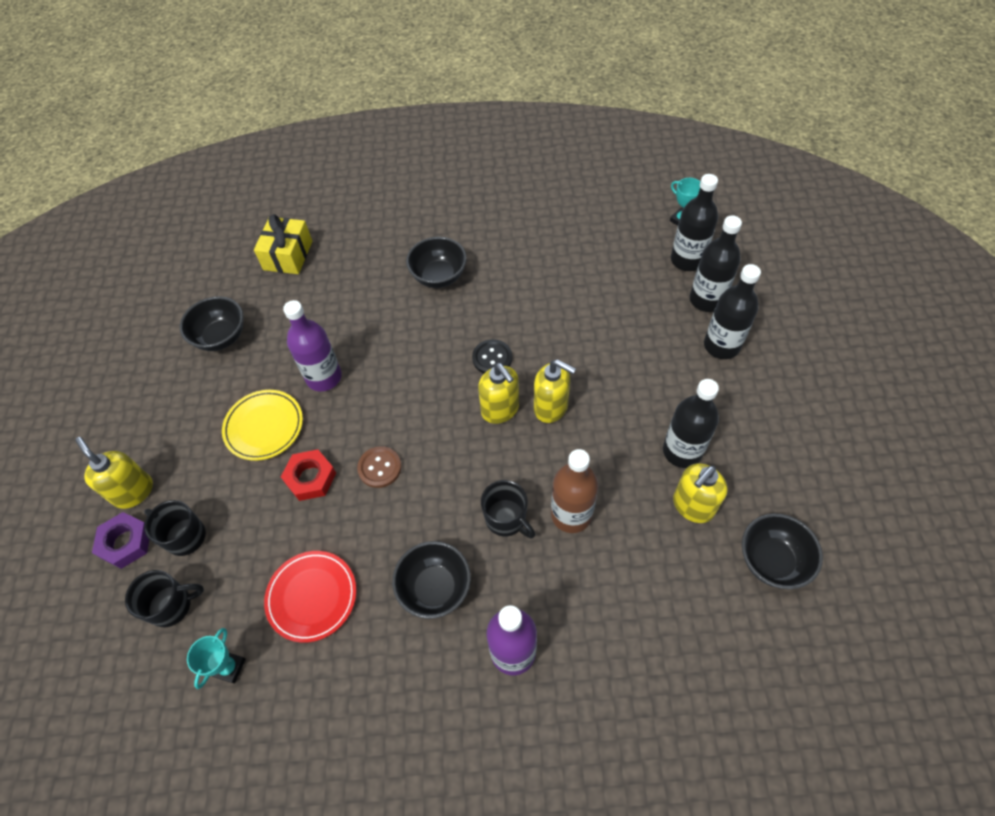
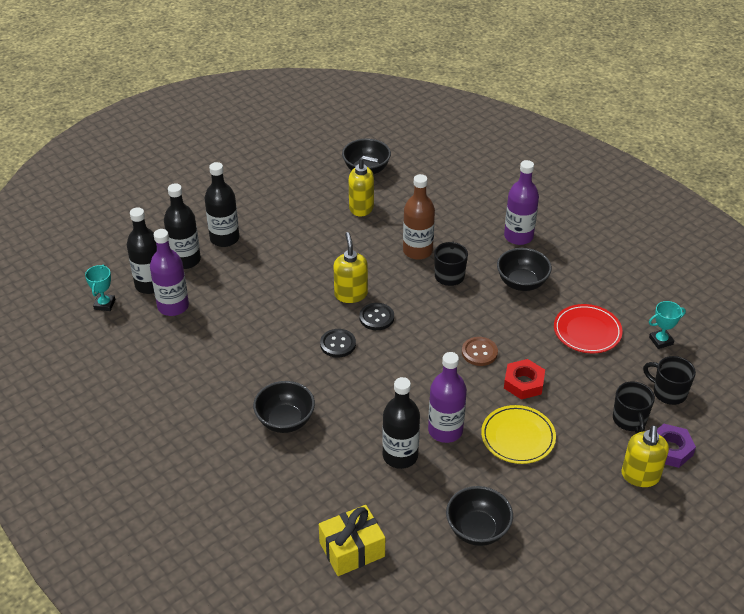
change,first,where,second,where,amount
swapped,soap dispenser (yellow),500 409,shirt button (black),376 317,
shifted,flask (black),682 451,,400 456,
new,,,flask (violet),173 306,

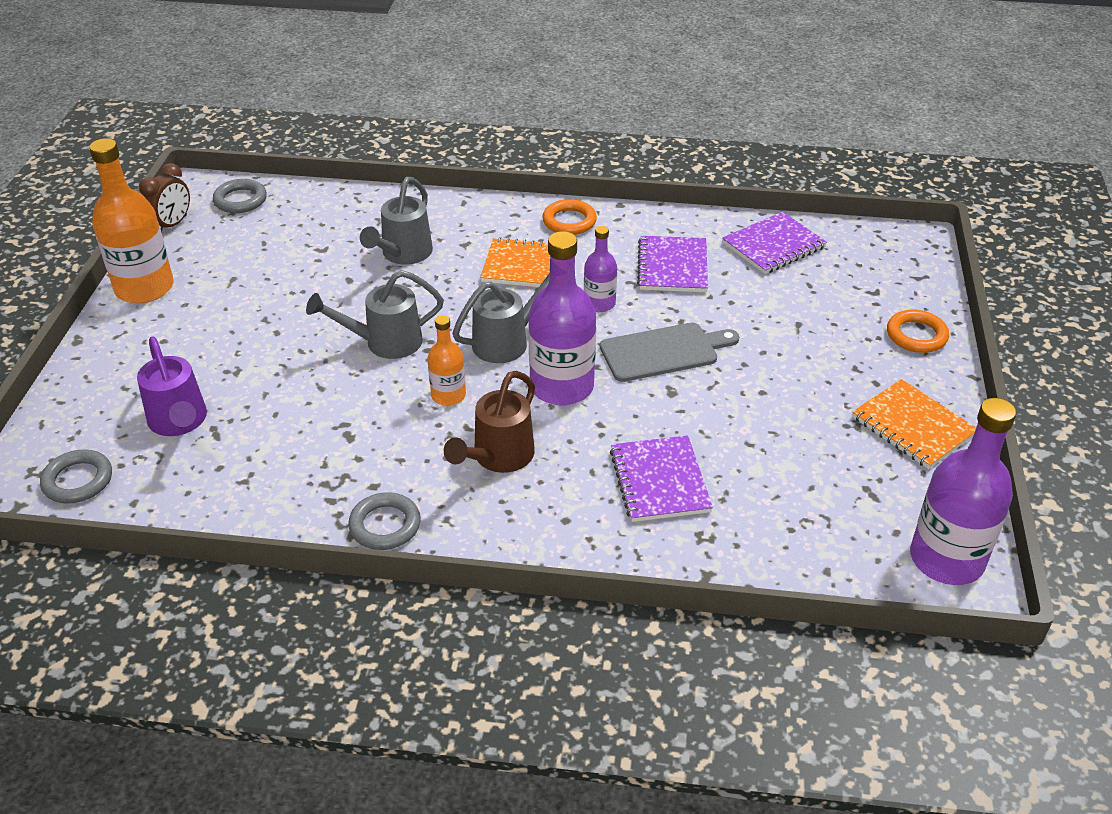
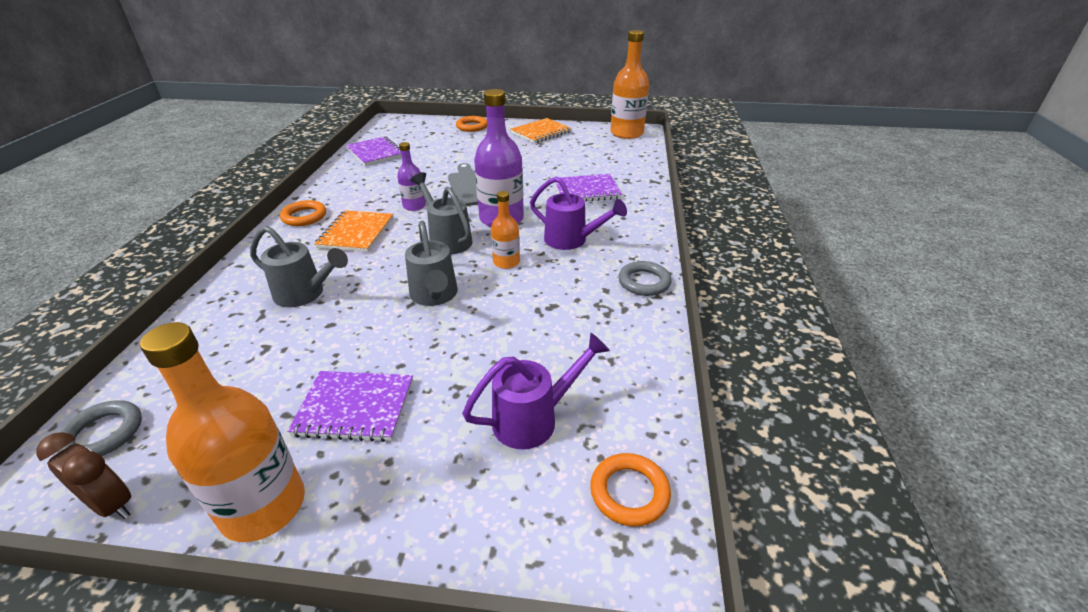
change,first,where,second,where,amount
shifted,notepad (violet),672 267,,355 407,
repainted,sprinkling can (dark brown),498 457,sprinkling can (violet),571 240,
repainted,flask (violet),946 559,flask (orange),626 133,
repainted,torus (ash-grey),78 480,torus (orange),629 492,

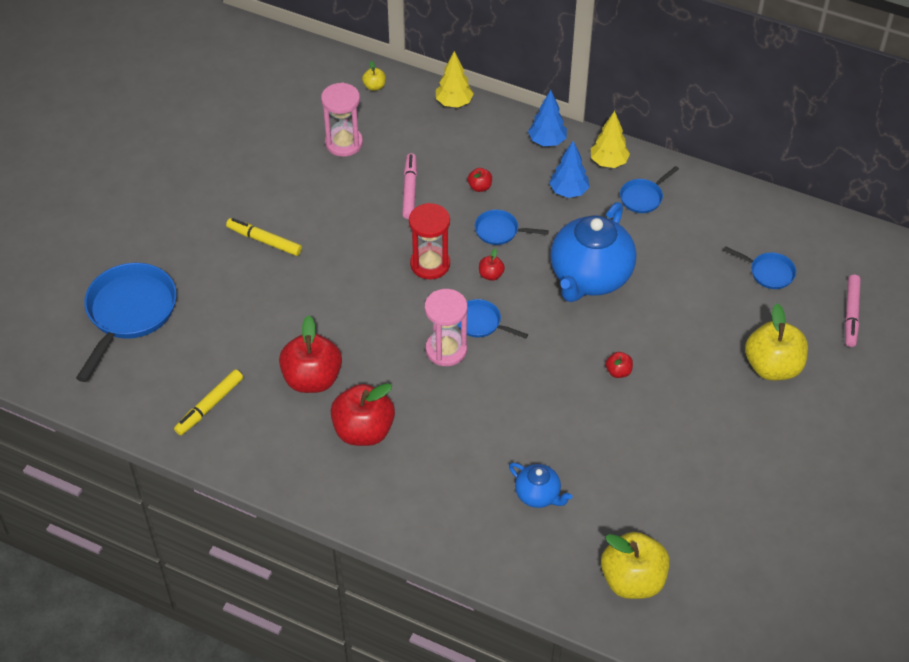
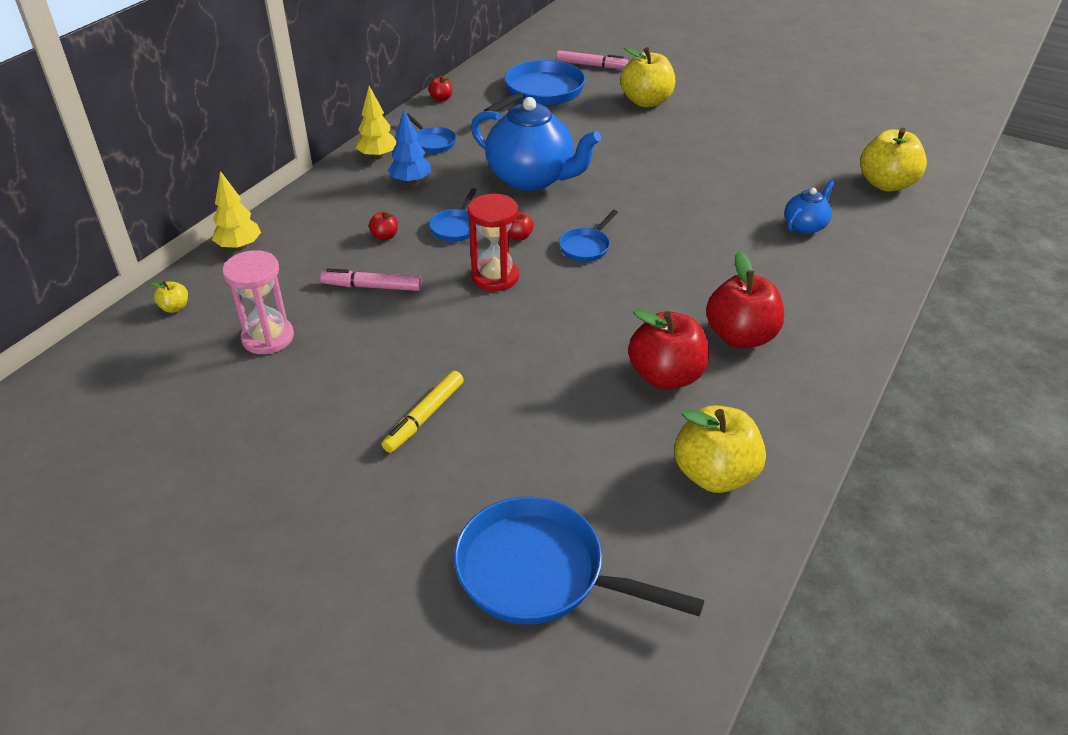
change,first,where,second,where,amount
gone,fir tree (royal blue),547 141,,,
scaled,frying pan (royal blue),768 272,,540 93,x2.01
gone,hourglass (pink),446 350,,,
shifted,toy apple (red),618 372,,441 99,
swapped,marker (yellow),209 406,toy apple (yellow),714 474,

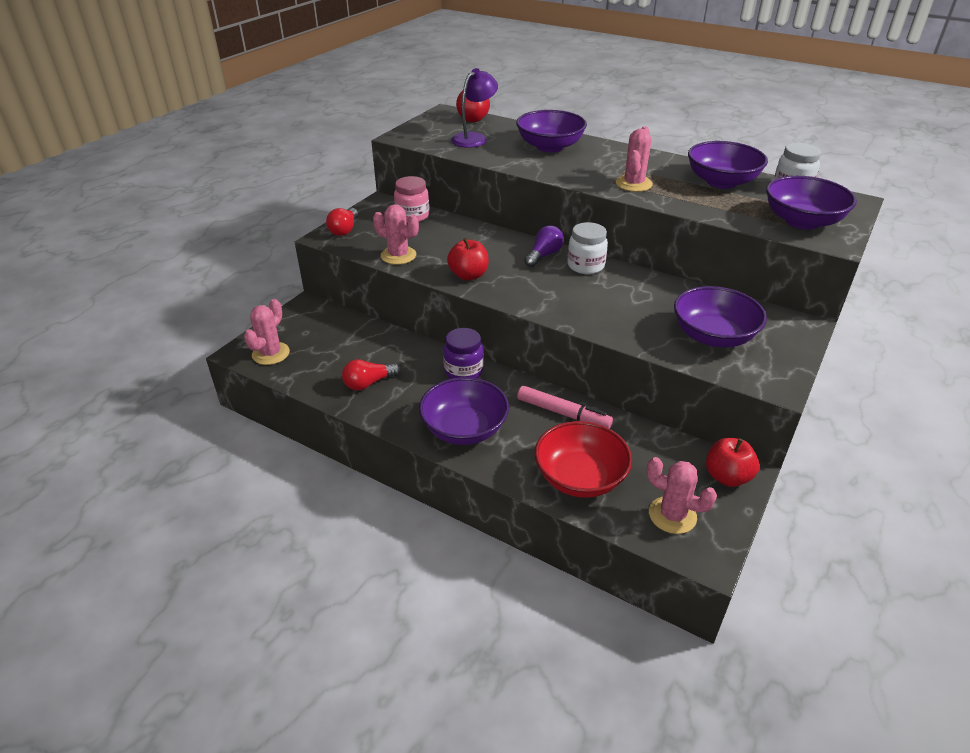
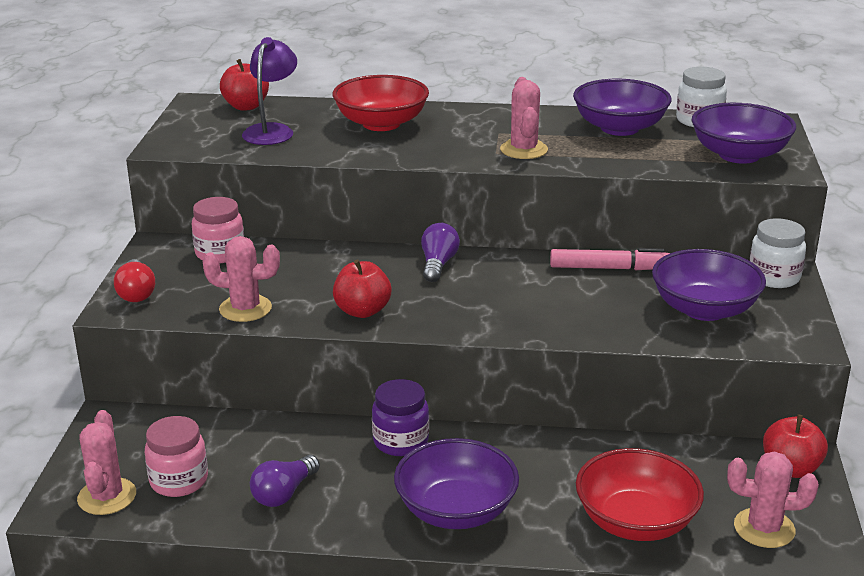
change,first,where,second,where,amount
repainted,serving bowl (violet),550 146,serving bowl (red),381 123,
shifted,preserve jar (pure white),585 266,,774 277,
repainted,bulb (red),368 383,bulb (violet),284 493,
shifted,marker (pink),562 413,,608 268,
new,,,preserve jar (pink),179 481,

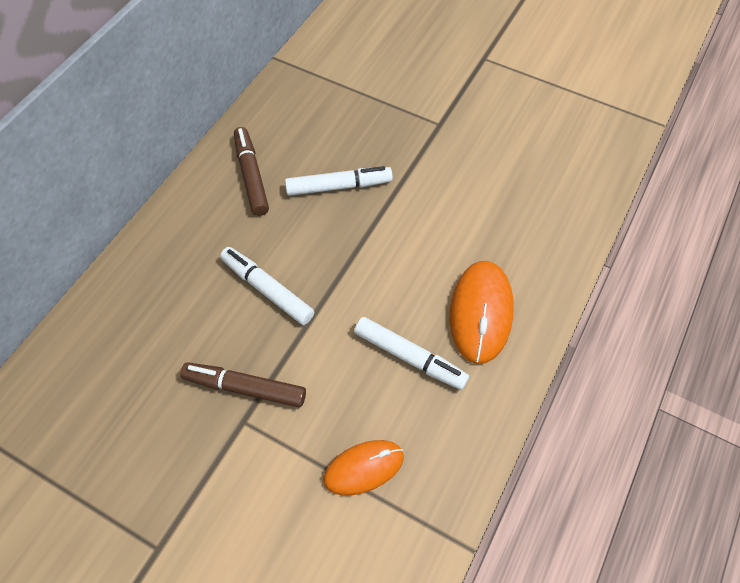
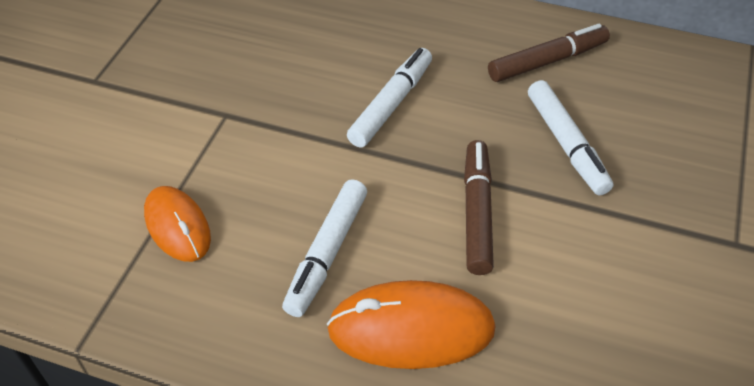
change,first,where,second,where,amount
shifted,marker (dark brown),245 388,,477 213,

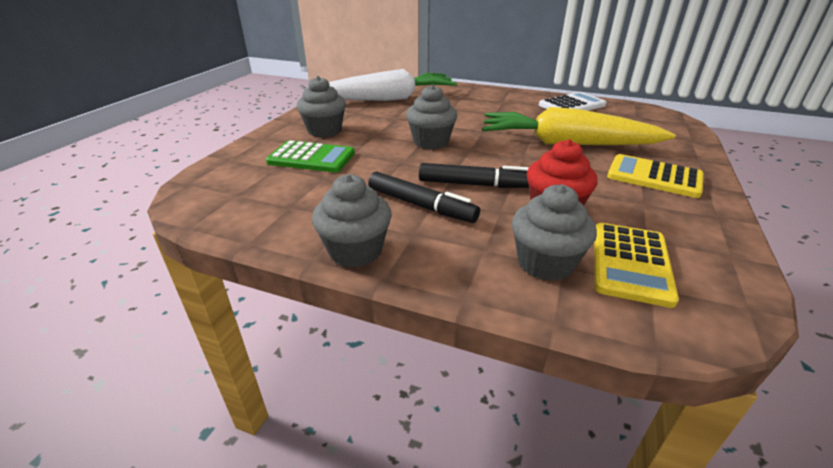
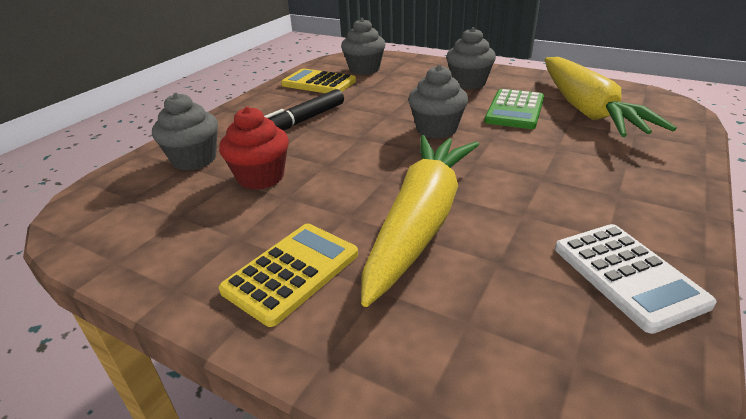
change,first,where,second,where,amount
repainted,toy carrot (pure white),388 99,toy carrot (yellow),586 109,
shifted,adding machine (leaf-green),311 158,,514 110,
gone,marker (black),474 184,,,
shifted,muffin (ash-grey),355 251,,364 69,
shifted,adding machine (yellow),630 263,,319 83,

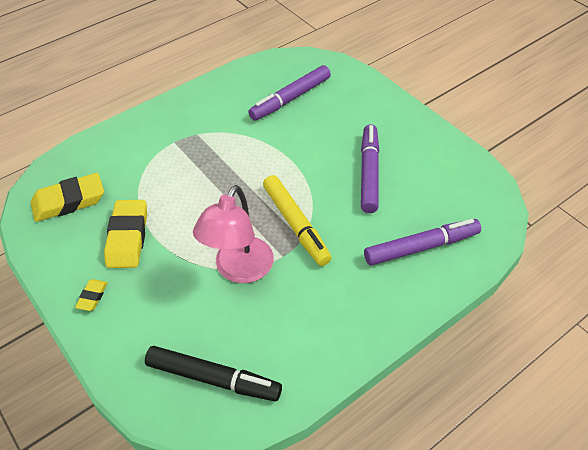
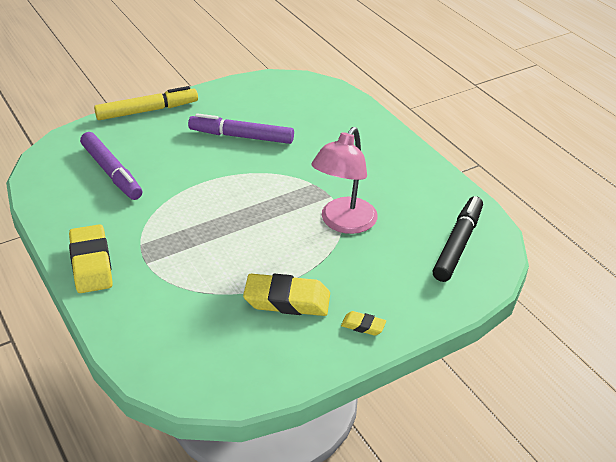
change,first,where,second,where,amount
shifted,pencil eraser (yellow),69 201,,91 263,
shifted,marker (yellow),296 225,,147 111,
rotated,desk lamp (pink),239 270,,343 223,90 degrees clockwise
gone,marker (violet),421 247,,,

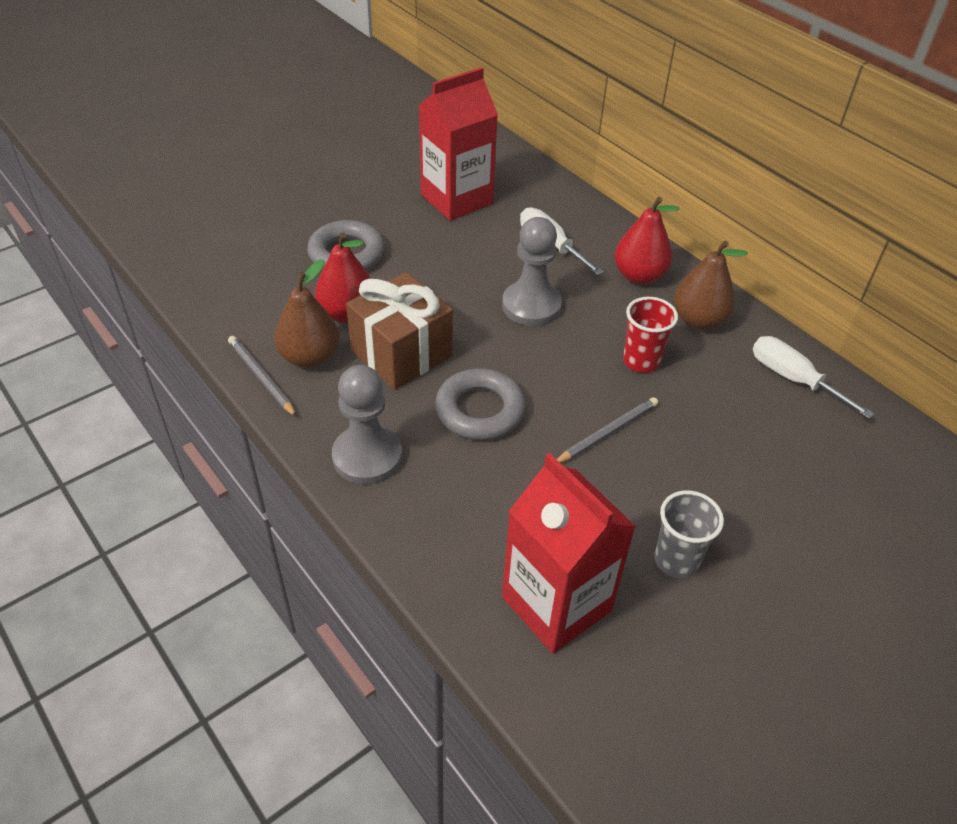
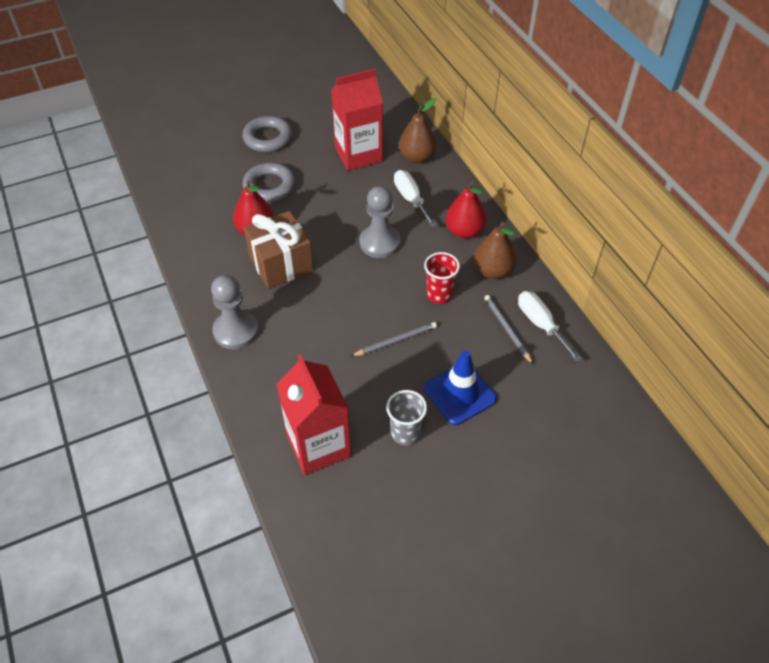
change,first,where,second,where,amount
shifted,pear fruit (dark brown),310 357,,417 157,
shifted,lead pencil (ash-grey),261 377,,507 329,
shifted,torus (ash-grey),480 410,,268 138,
new,,,traffic cone (royal blue),460 393,

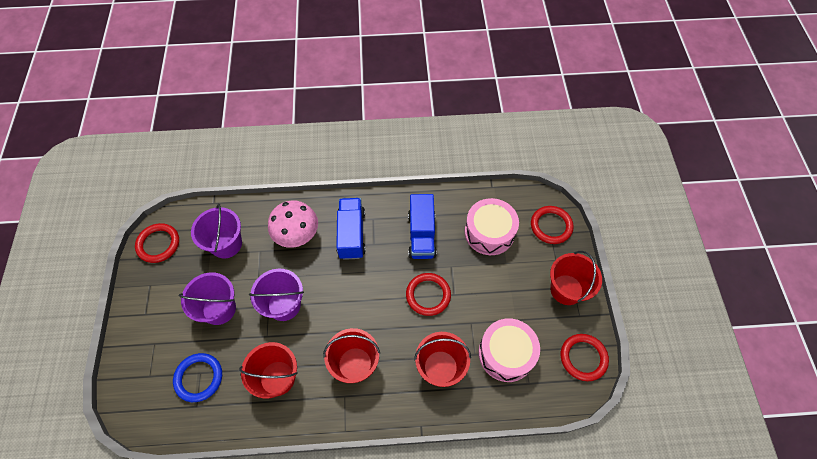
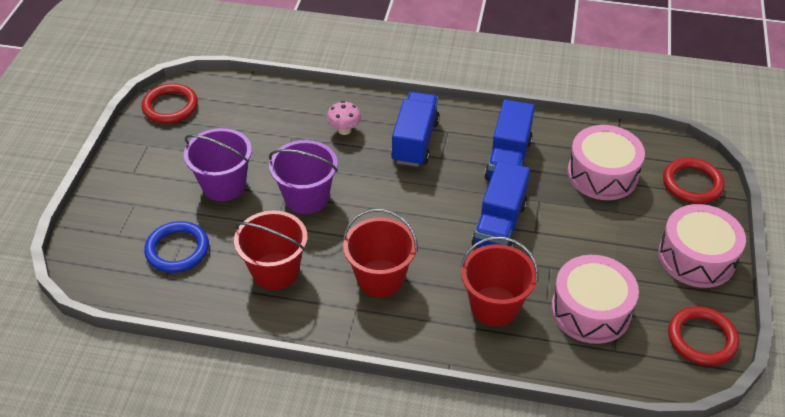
change,first,where,second,where,amount
scaled,toadstool (pink),297 236,,344 130,x0.53
gone,bucket (violet),226 244,,,
swapped,bucket (red),566 289,snare drum (pink),696 257,
swapped,torus (red),428 295,toy truck (royal blue),499 225,

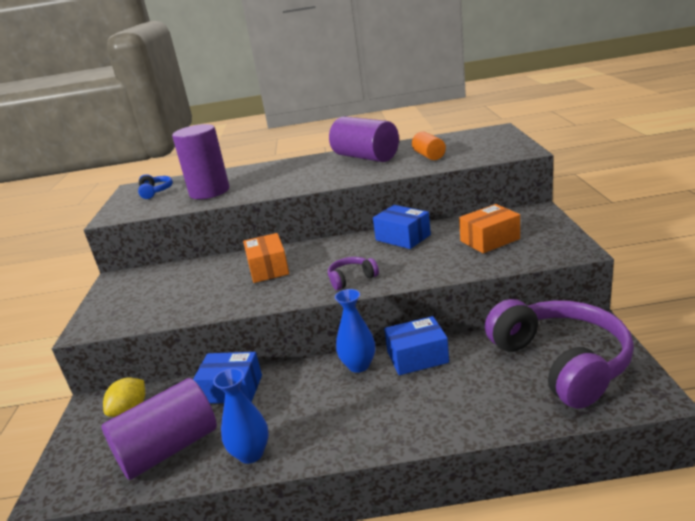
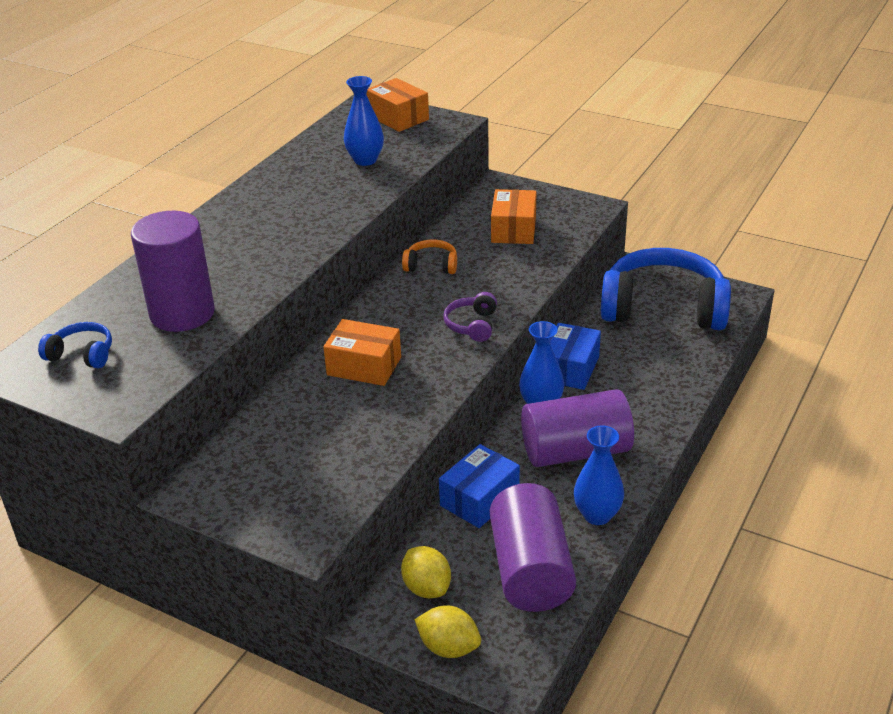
change,first,where,second,where,amount
shifted,cylinder (violet),366 157,,575 451,
swapped,cylinder (orange),429 156,vase (royal blue),365 160,
swapped,parcel (royal blue),403 237,headset (orange),431 265,
repainted,headset (violet),561 363,headset (royal blue),663 308,
new,,,parcel (orange),398 118,
new,,,lemon (yellow),449 647,

